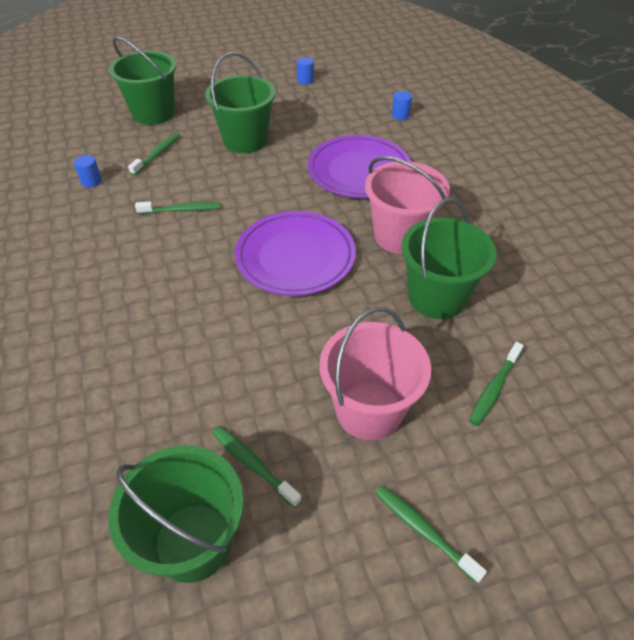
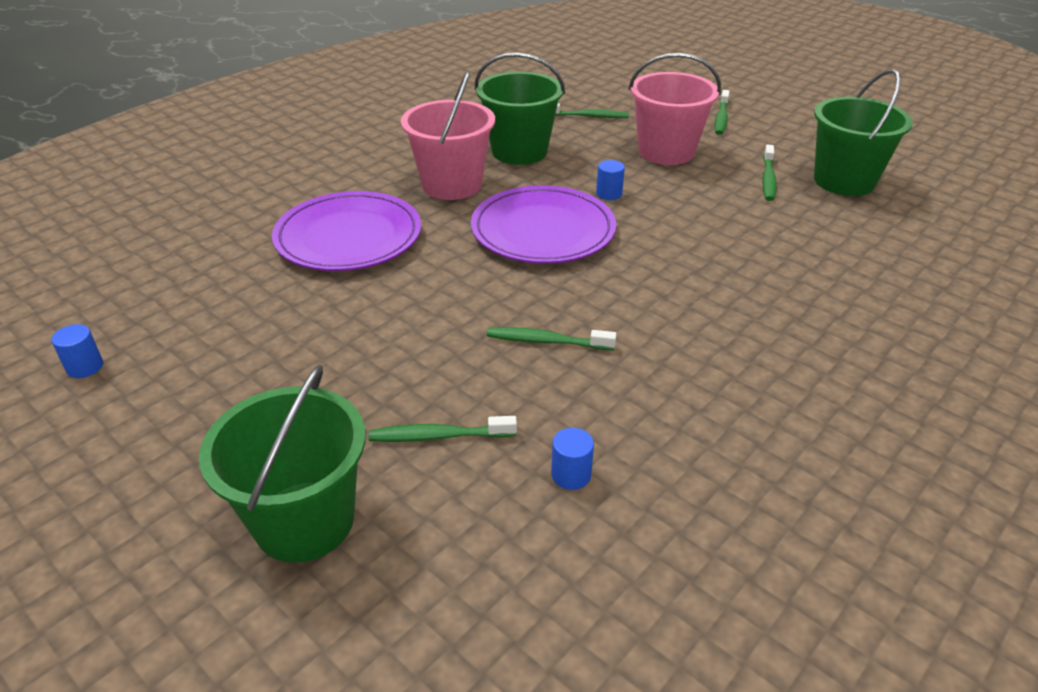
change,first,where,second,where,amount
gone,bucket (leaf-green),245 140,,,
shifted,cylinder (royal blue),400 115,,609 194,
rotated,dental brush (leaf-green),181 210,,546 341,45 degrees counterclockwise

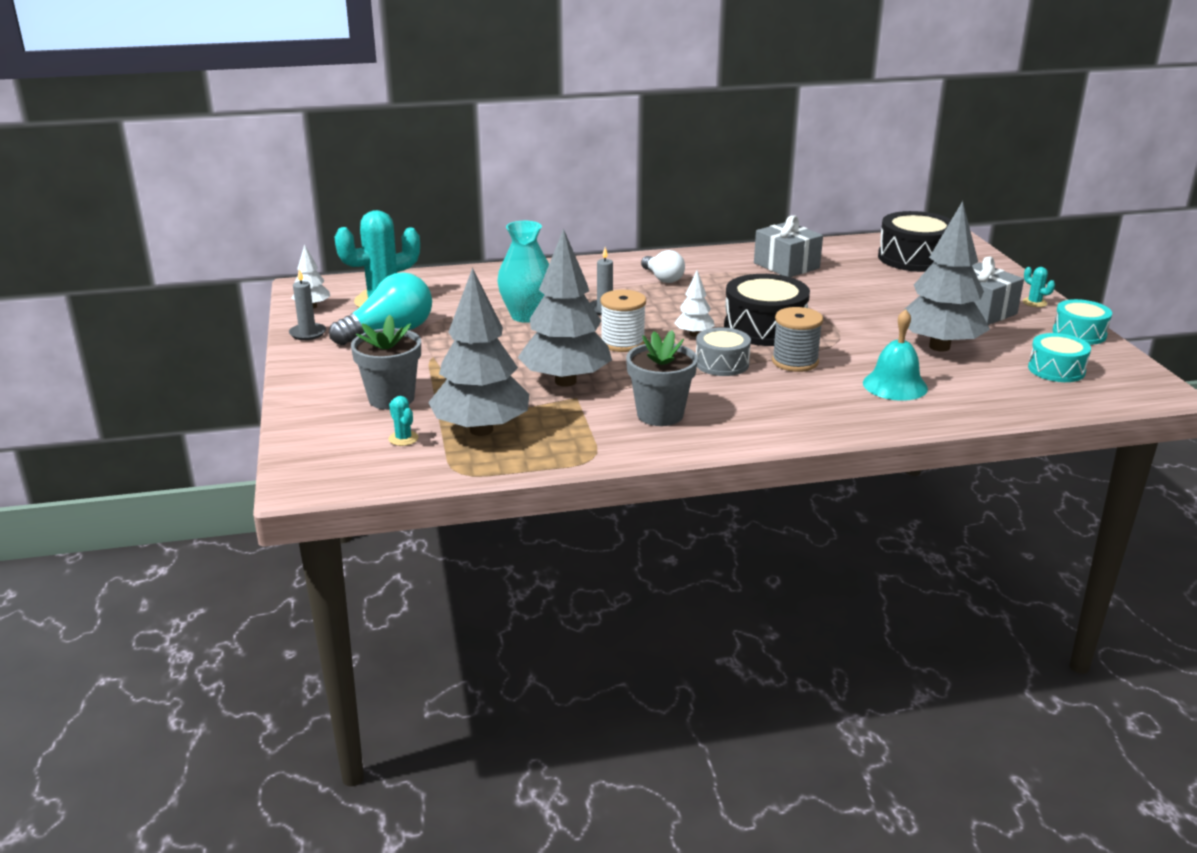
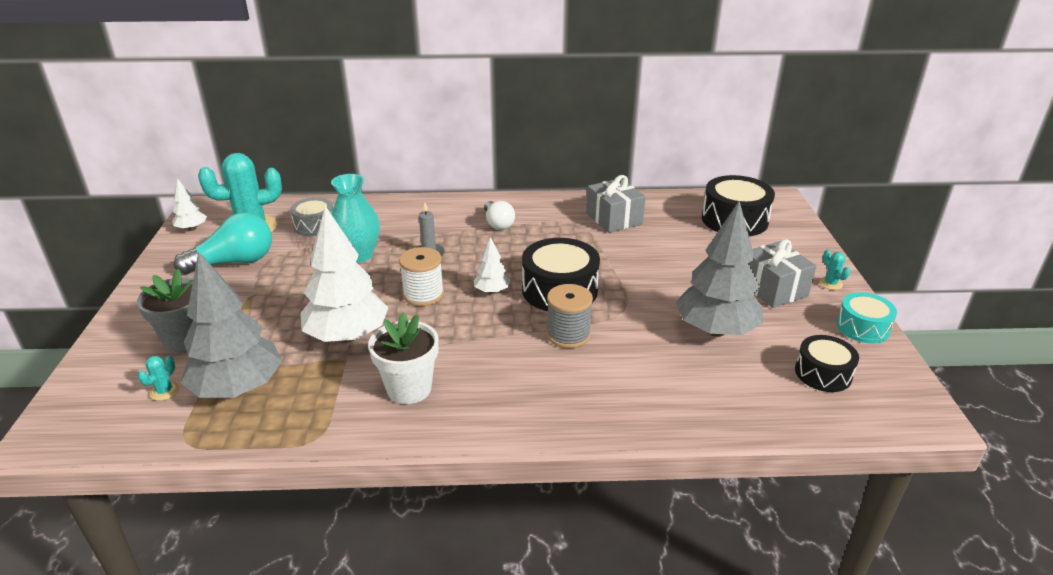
change,first,where,second,where,amount
repainted,fir tree (ash-grey),565 381,fir tree (pure white),347 336,
gone,candle (ash-grey),307 333,,,
gone,school bell (teal),895 385,,,
shifted,snare drum (ash-grey),722 364,,314 225,
repainted,flower pot (ash-grey),660 414,flower pot (pure white),409 389,
repainted,snare drum (teal),1056 370,snare drum (black),823 373,
rotated,prickly plant (teal),403 438,,164 391,45 degrees clockwise

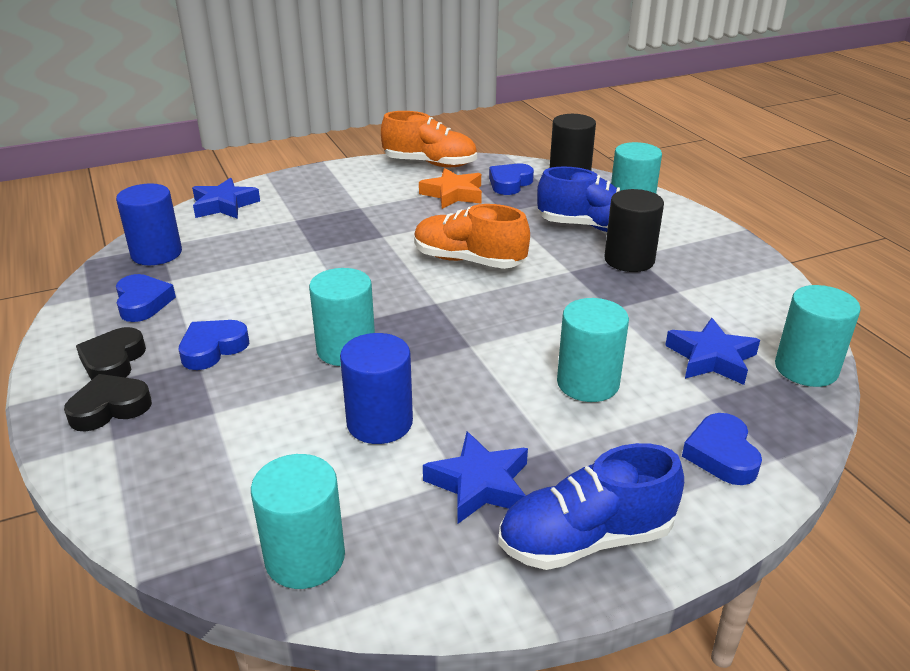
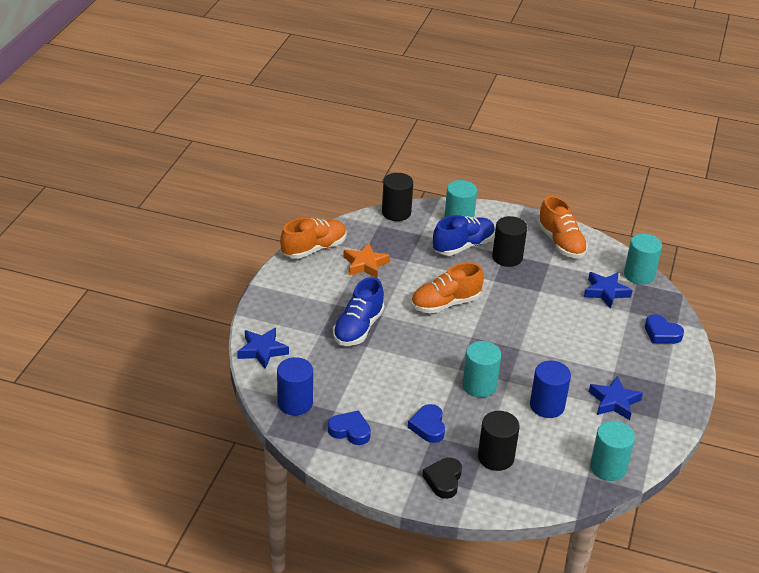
change,first,where,second,where,amount
gone,love heart (royal blue),509 183,,,
gone,cylinder (teal),587 383,,,
gone,love heart (black),113 361,,,
shifted,lace-up shoe (royal blue),585 539,,358 328,
new,,,lace-up shoe (orange),561 243,
new,,,cylinder (black),496 457,

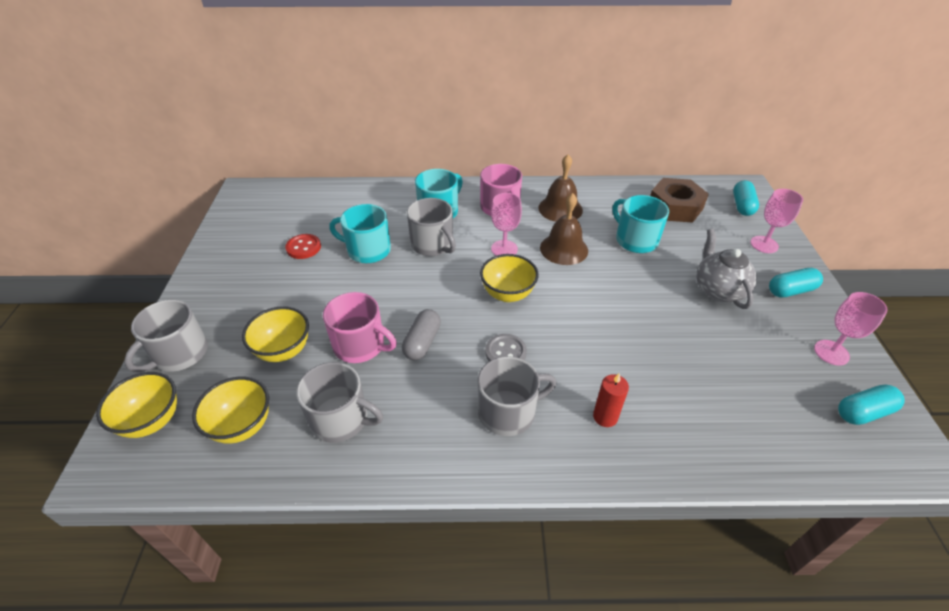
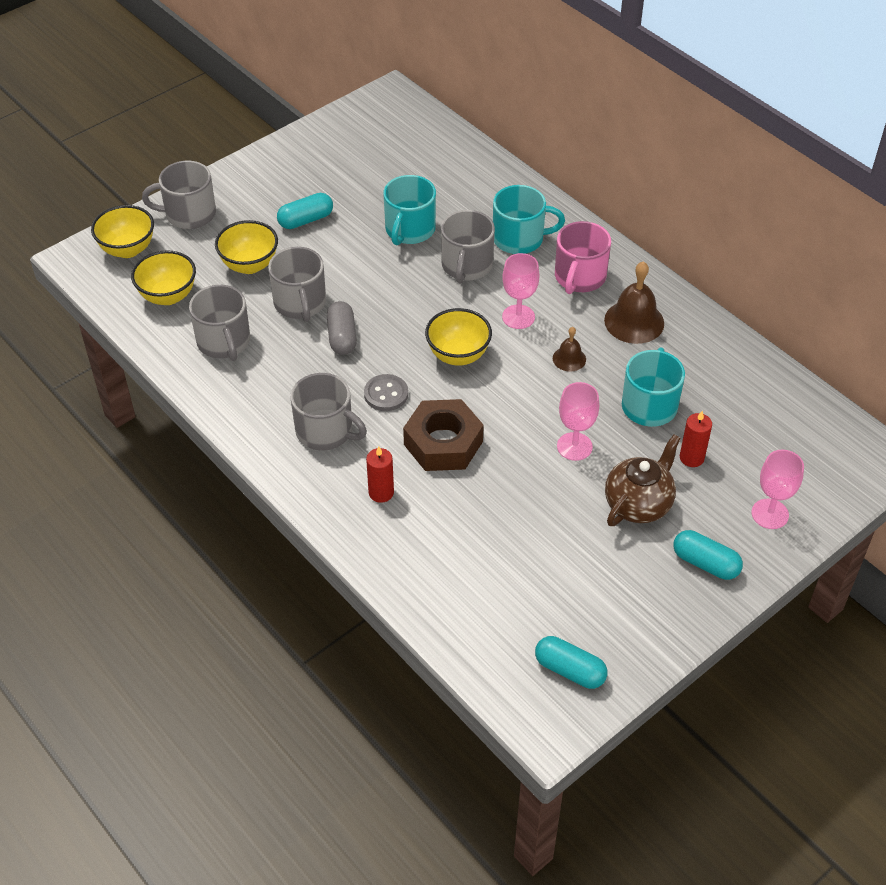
change,first,where,second,where,amount
shifted,hex nut (dark brown),675 207,,443 443,
shifted,pill shape (teal),742 206,,306 220,
scaled,school bell (dark brown),564 249,,569 359,x0.55
rotated,mug (teal),367 250,,409 230,135 degrees counterclockwise
repainted,teapot (ash-grey),718 290,teapot (dark brown),638 504,
gone,shirt button (red),303 247,,,
repainted,mug (pink),360 345,mug (ash-grey),300 303,
shifted,wine glass (pink),831 352,,574 446,
rotated,pill shape (ash-grey),422 342,,342 337,75 degrees counterclockwise
new,,,candle (red),691 458,

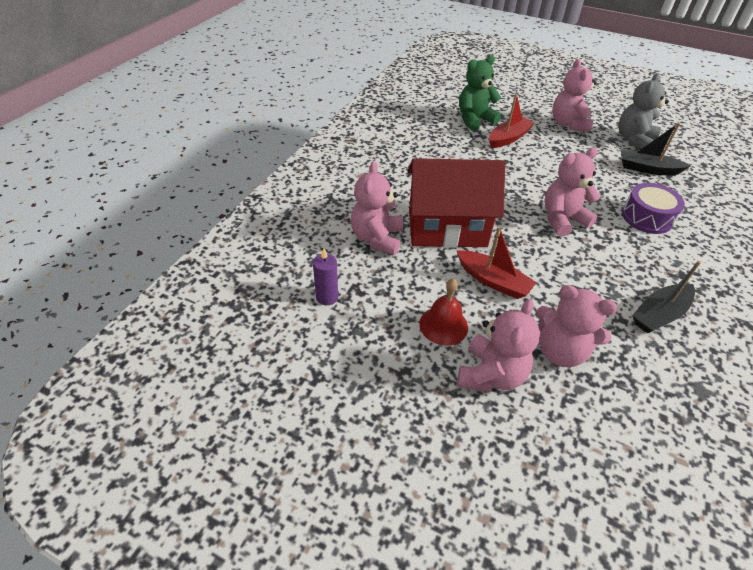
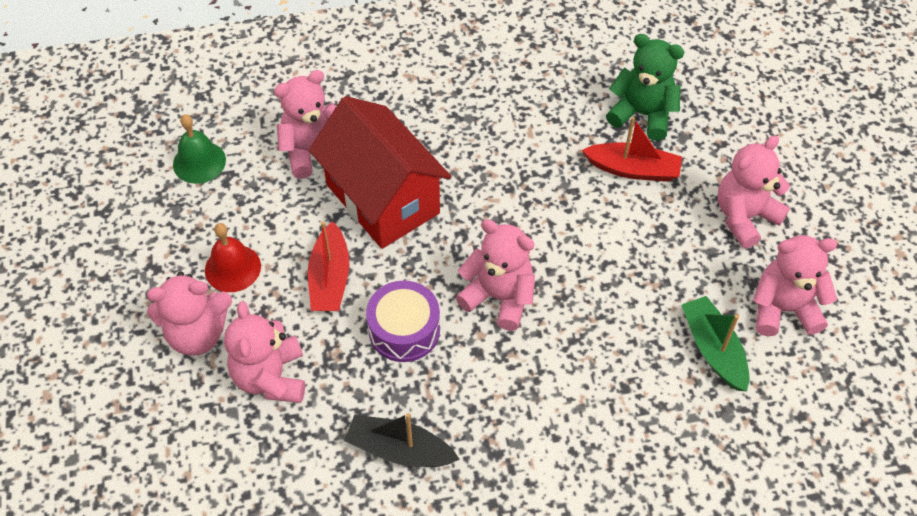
change,first,where,second,where,amount
repainted,teddy (ash-grey),634 140,teddy (pink),783 309,
repainted,toy boat (black),647 169,toy boat (leaf-green),713 349,
shifted,snare drum (violet),646 217,,404 330,
swapped,candle (violet),327 297,school bell (leaf-green),199 162,

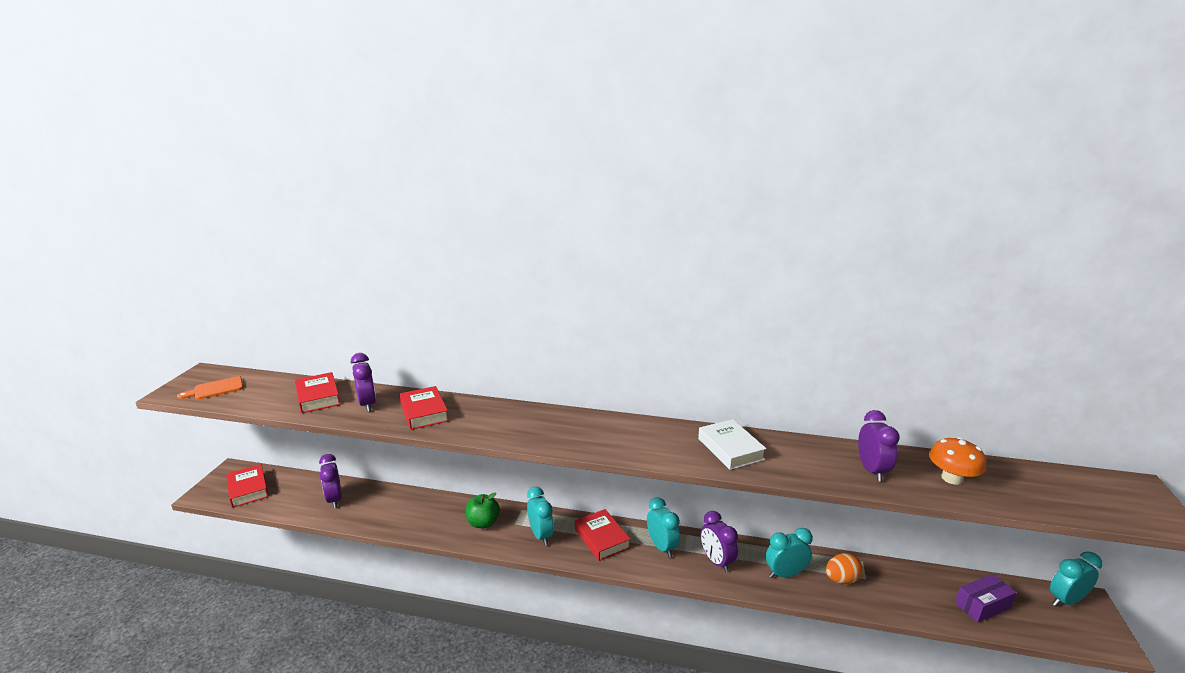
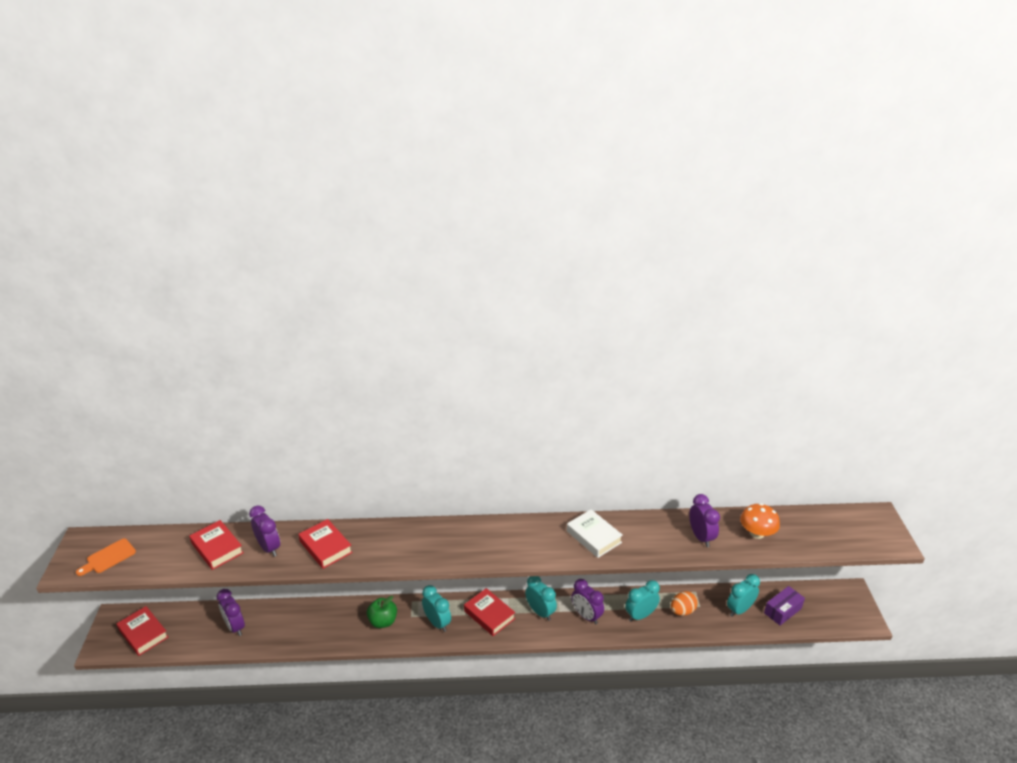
change,first,where,second,where,amount
shifted,alarm clock (teal),1065 600,,739 609,

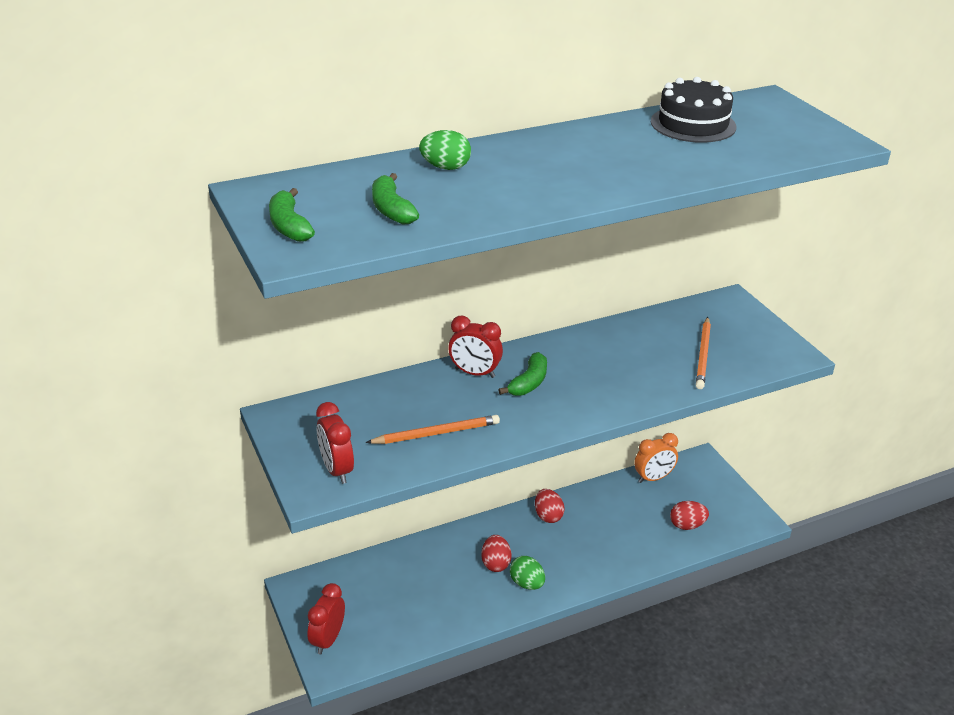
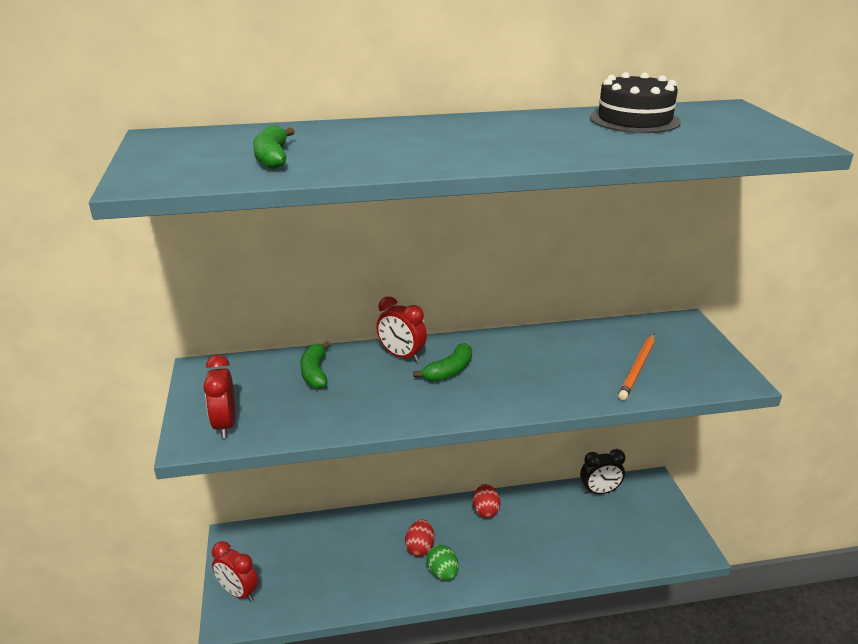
change,first,where,second,where,amount
gone,egg (leaf-green),445 167,,,
shifted,banana (leaf-green),289 226,,315 373,
gone,lead pencil (orange),436 433,,,
repainted,alarm clock (orange),653 478,alarm clock (black),599 491,
gone,egg (red),687 525,,,
rotated,alarm clock (red),328 639,,238 592,90 degrees counterclockwise

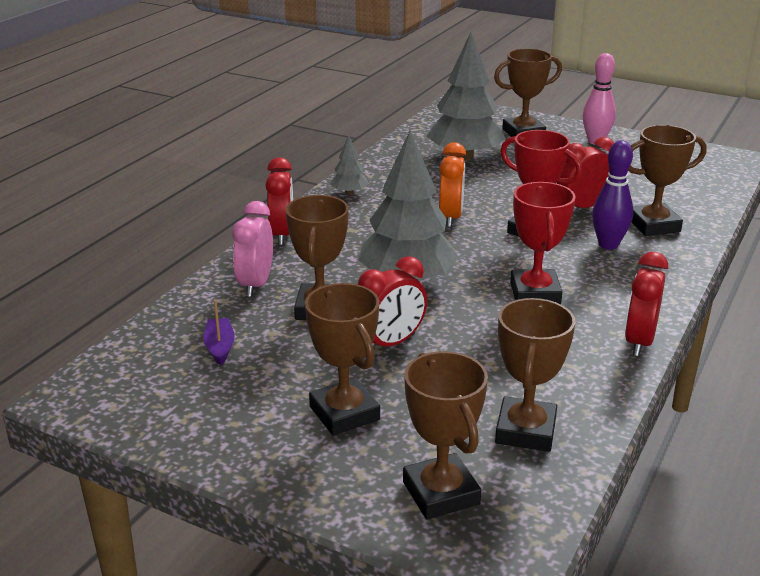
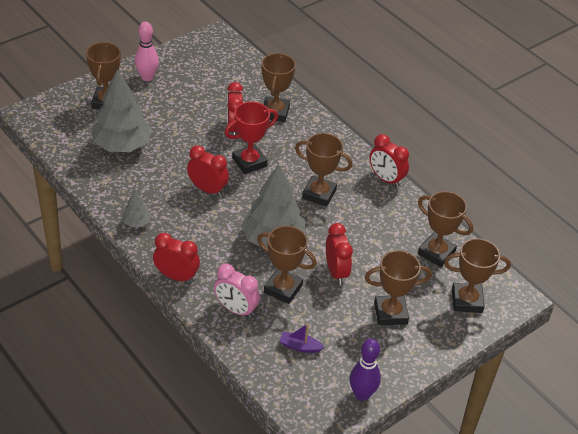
change,first,where,second,where,amount
shifted,bowling pin (violet),608 244,,362 394,
repainted,alarm clock (orange),450 217,alarm clock (red),207 189,
repainted,award cup (red),535 293,award cup (dark brown),319 194,

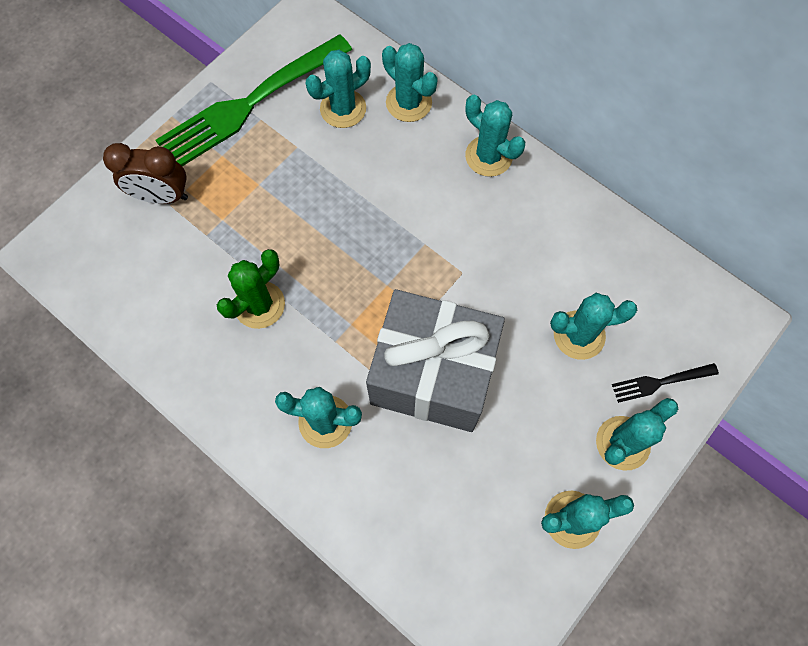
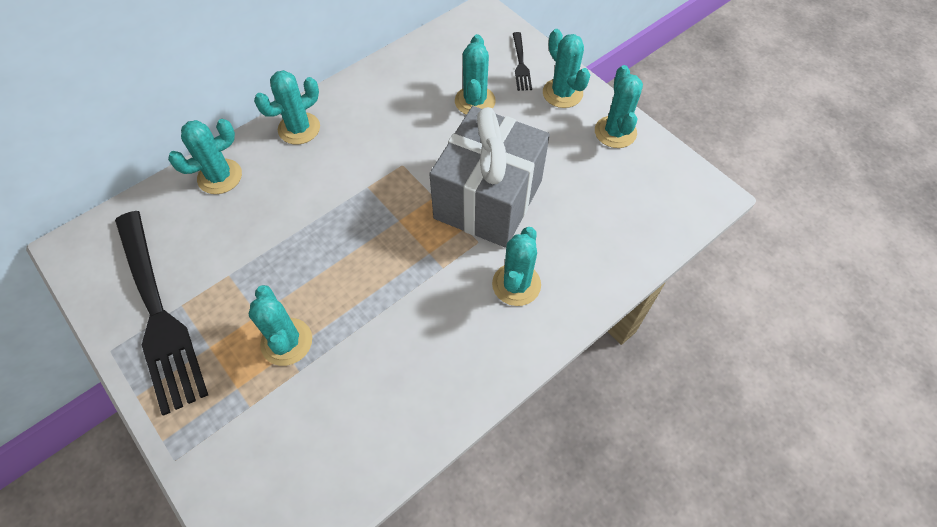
change,first,where,second,where,amount
repainted,fork (leaf-green),251 103,fork (black),157 312,
shifted,prickly plant (teal),343 109,,286 342,
gone,alarm clock (dark brown),162 196,,,
gone,prickly plant (leaf-green),259 305,,,

